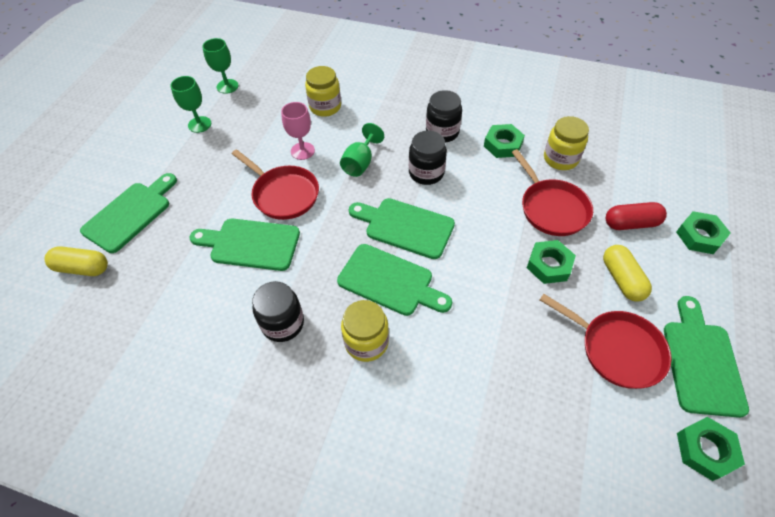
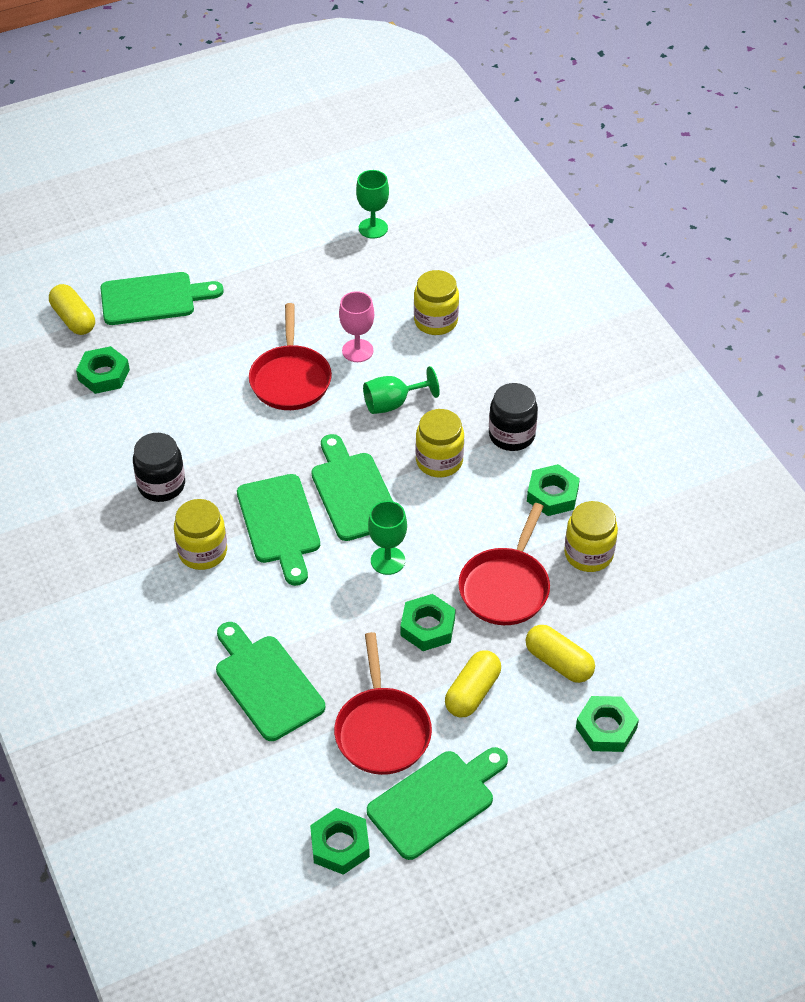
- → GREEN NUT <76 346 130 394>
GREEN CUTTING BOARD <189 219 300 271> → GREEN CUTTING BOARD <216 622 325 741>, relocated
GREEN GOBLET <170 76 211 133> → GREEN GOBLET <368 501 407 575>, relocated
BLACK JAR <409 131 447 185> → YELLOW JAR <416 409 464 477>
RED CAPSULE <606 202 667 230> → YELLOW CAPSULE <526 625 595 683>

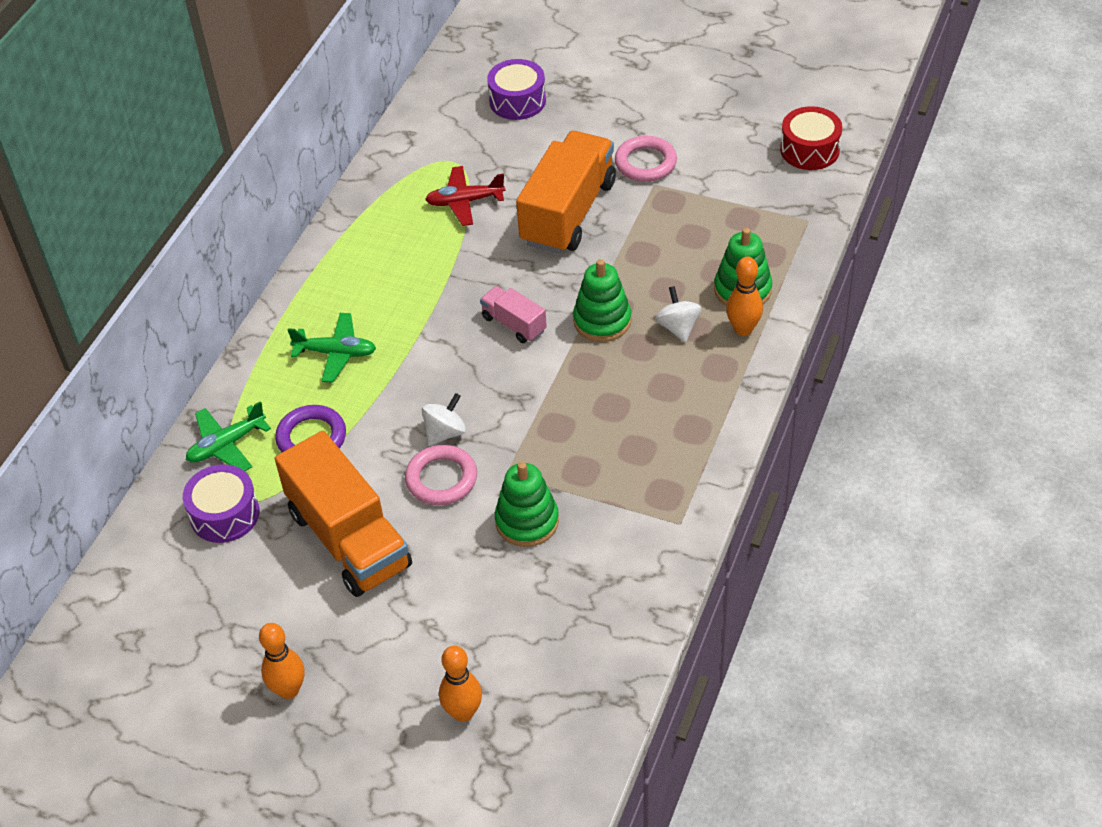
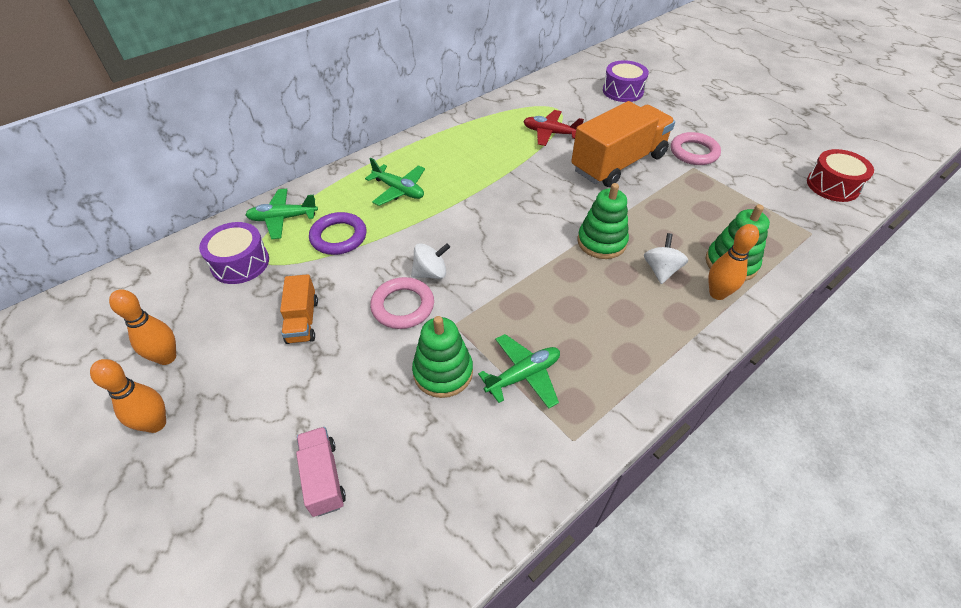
ORANGE BOWLING PIN <439 645 482 722> → ORANGE BOWLING PIN <109 289 176 365>, relocated
ORANGE TRUCK <275 431 412 597> → ORANGE TRUCK <280 274 318 344>, x0.48
PINK TRUCK <480 286 547 343> → PINK TRUCK <296 427 346 517>, relocated
- → GREEN PLANE <478 334 560 409>

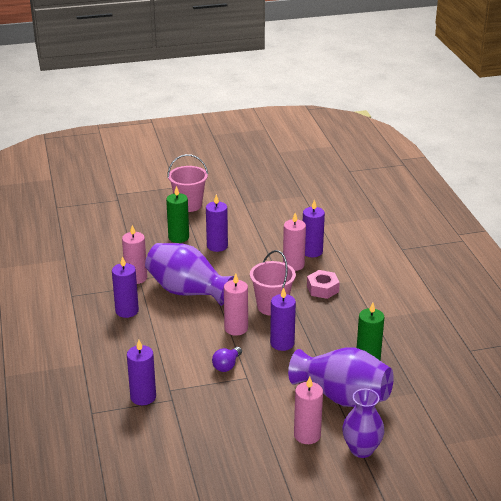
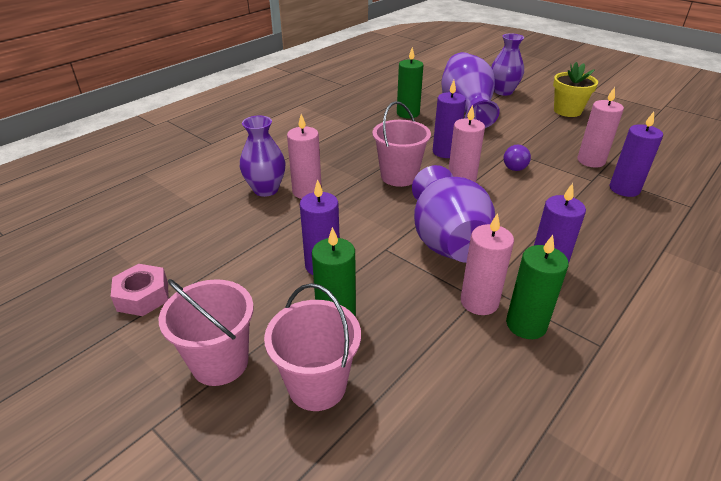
PINK NUT <307 270 340 299> → PINK NUT <111 264 169 316>, relocated
PURPLE CANDLE <303 200 325 257> → PURPLE VASE <240 116 286 197>
- → PINK BUCKET <264 283 361 411>
PURPLE LIGHT BULB <212 347 242 372> → PURPLE LIGHT BULB <503 145 531 171>, 120 degrees clockwise
- → GREEN CANDLE <506 235 569 339>
- → YELLOW FLOWER POT <553 62 598 117>
PINK CANDLE <294 377 323 444> → PINK CANDLE <577 87 624 168>, relocated

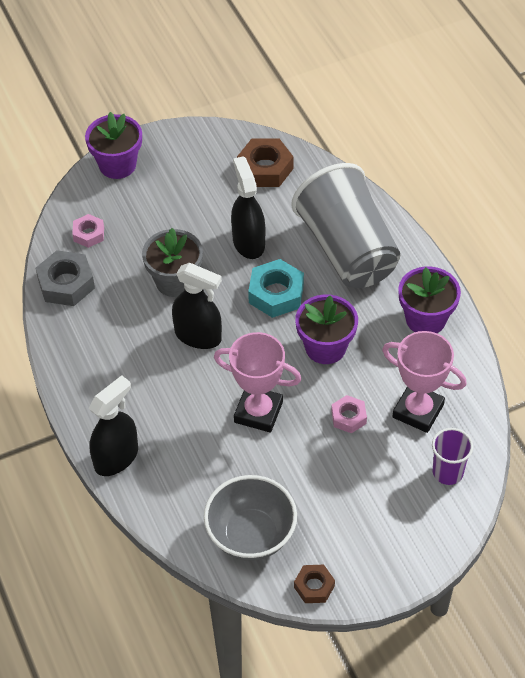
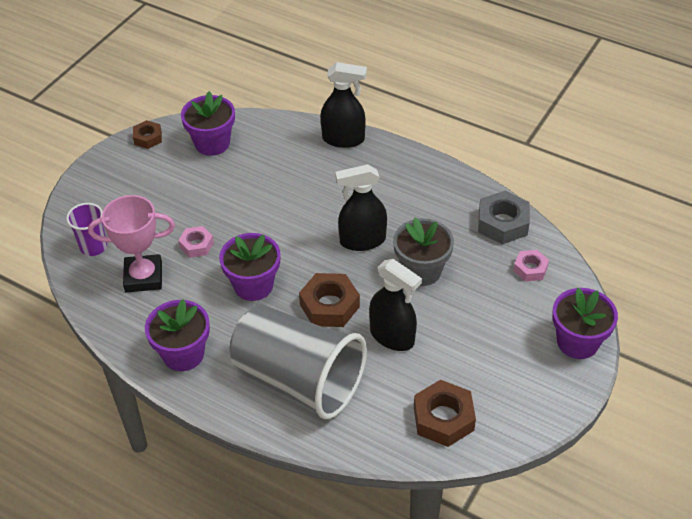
GREY BOWL <204 475 297 561> → PURPLE FLOWER POT <181 91 235 156>
TURQUOISE NUT <248 259 304 318> → BROWN NUT <299 273 360 327>
BLACK SPRAY BOTTLE <89 375 138 476> → BLACK SPRAY BOTTLE <321 62 367 148>, 90 degrees counterclockwise
PINK TROPHY <214 332 301 433> → -

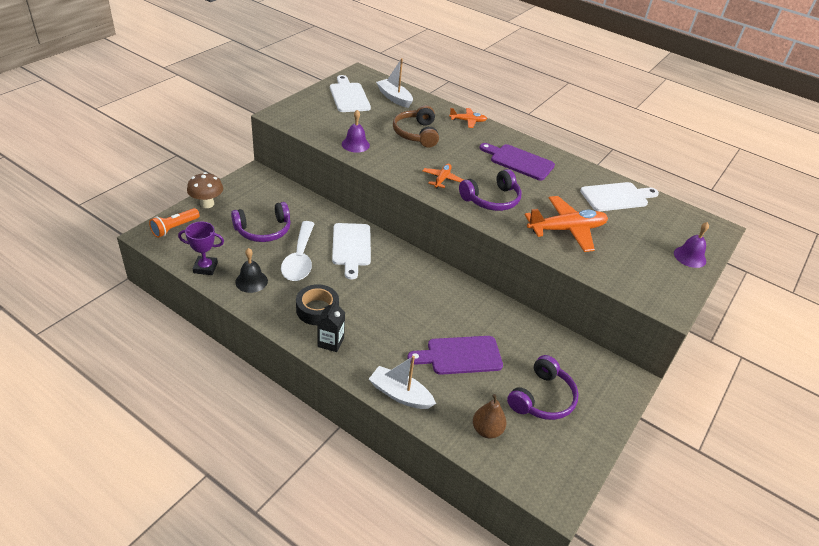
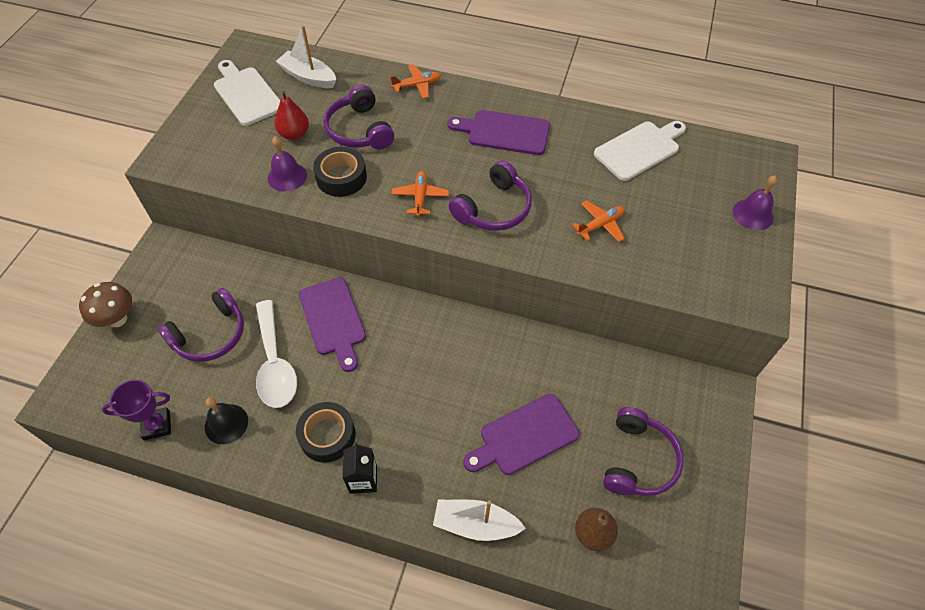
- → RED PEAR <275 91 309 140>
WHITE CUTTING BOARD <332 223 371 280> → PURPLE CUTTING BOARD <299 278 366 372>
- → BLACK TAPE <313 147 367 197>
BROWN HEADPHONES <393 105 439 148> → PURPLE HEADPHONES <324 85 394 149>
ORANGE PLANE <525 196 608 252> → ORANGE PLANE <572 200 625 242>, x0.52
ORANGE FLASHLIGHT <149 208 200 238> → -

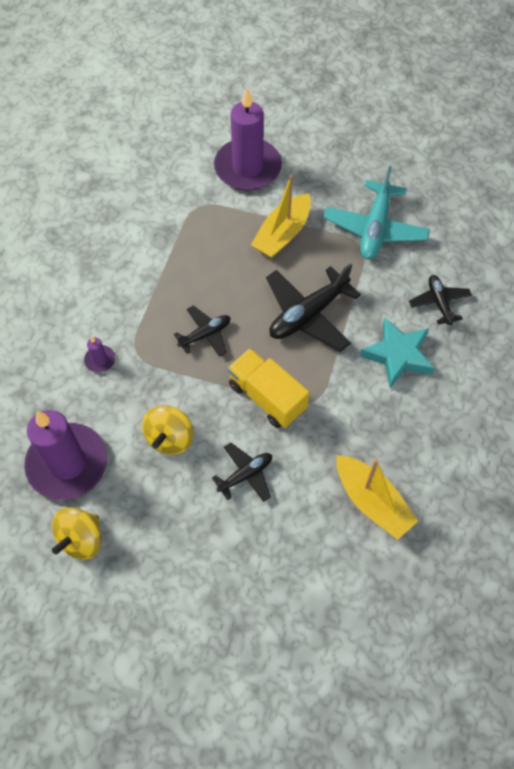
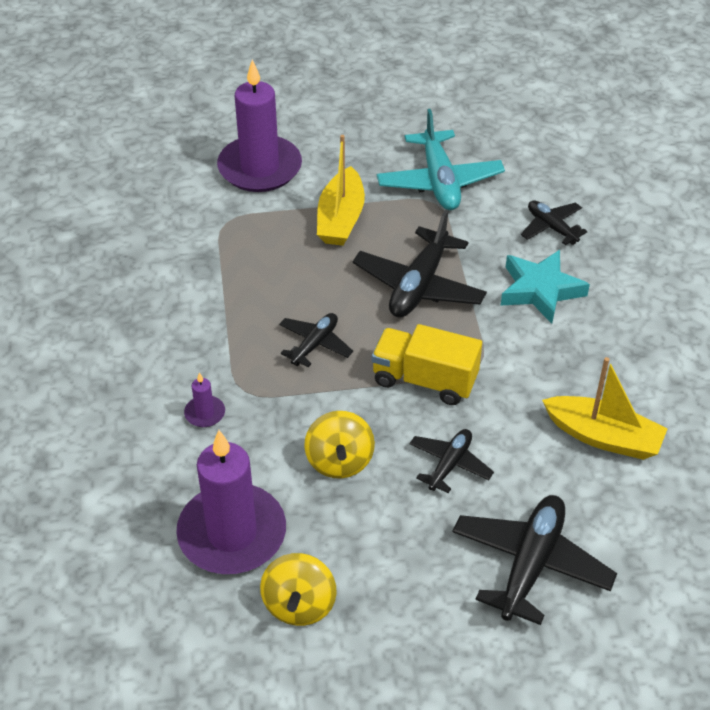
- → BLACK PLANE <453 495 617 625>

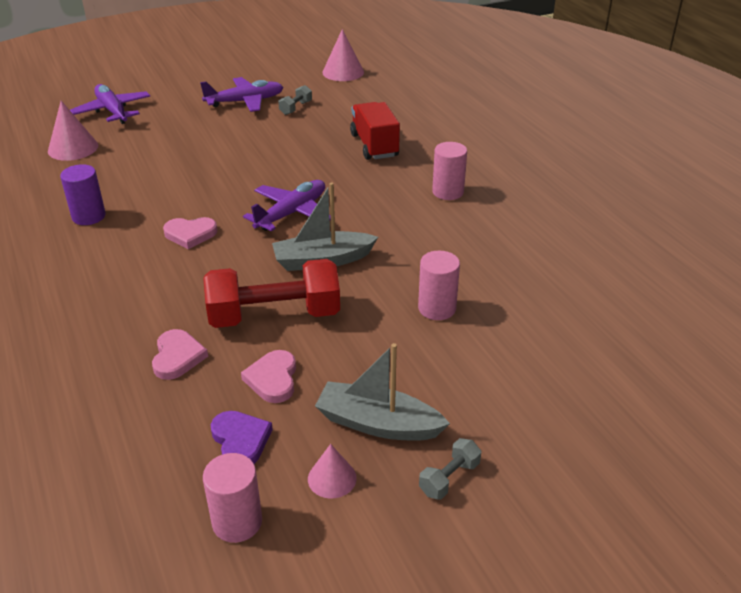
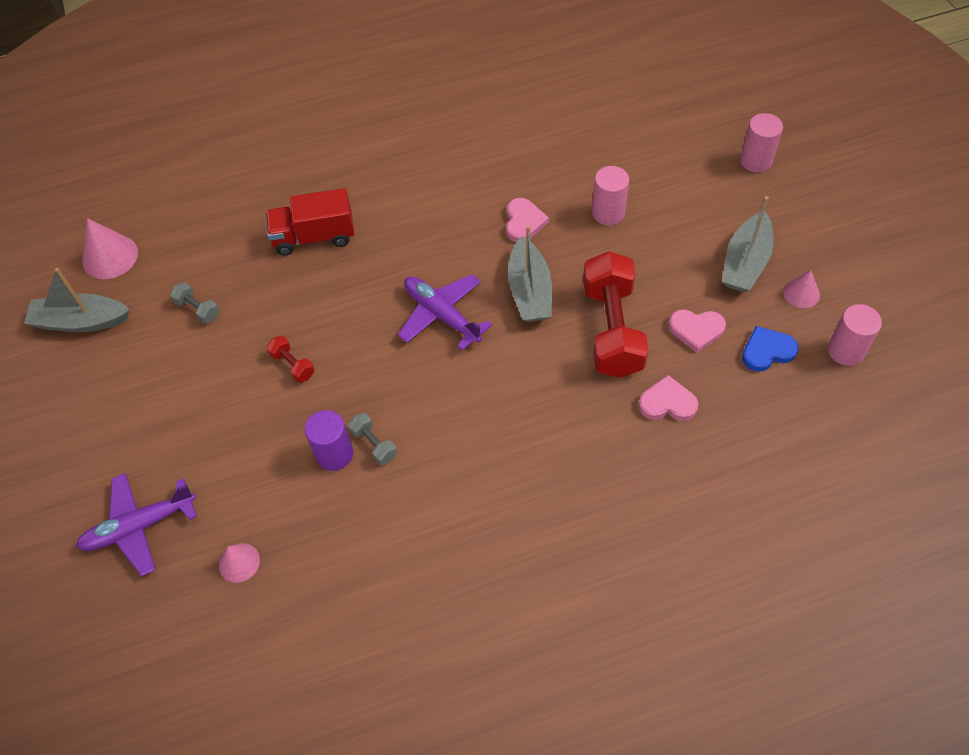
- → GREY BOAT <24 268 130 332>
PINK CONE <48 101 98 161> → PINK CONE <219 543 260 583>, x0.61
- → RED DUMBBELL <267 336 315 383>
PURPLE CYLINDER <60 164 106 225> → PURPLE CYLINDER <305 410 353 471>, relocated
GREY DUMBBELL <419 438 481 500> → GREY DUMBBELL <348 413 397 465>, relocated
PINK HEART <163 217 218 249> → PINK HEART <506 198 549 242>, relocated
PINK CYLINDER <432 142 467 200> → PINK CYLINDER <740 113 783 172>, relocated
PURPLE HEART <211 411 273 464> → BLUE HEART <742 326 799 372>
PURPLE PLANE <200 77 283 112> → -

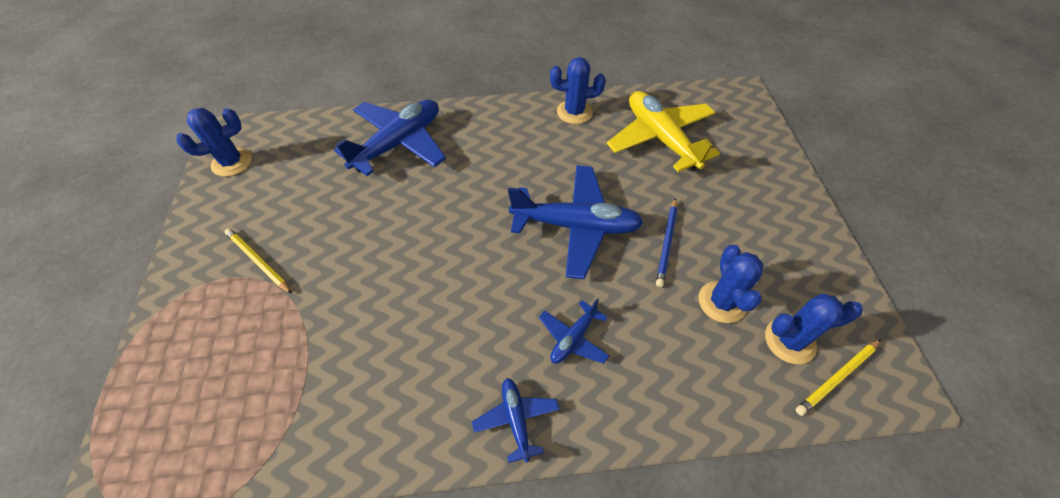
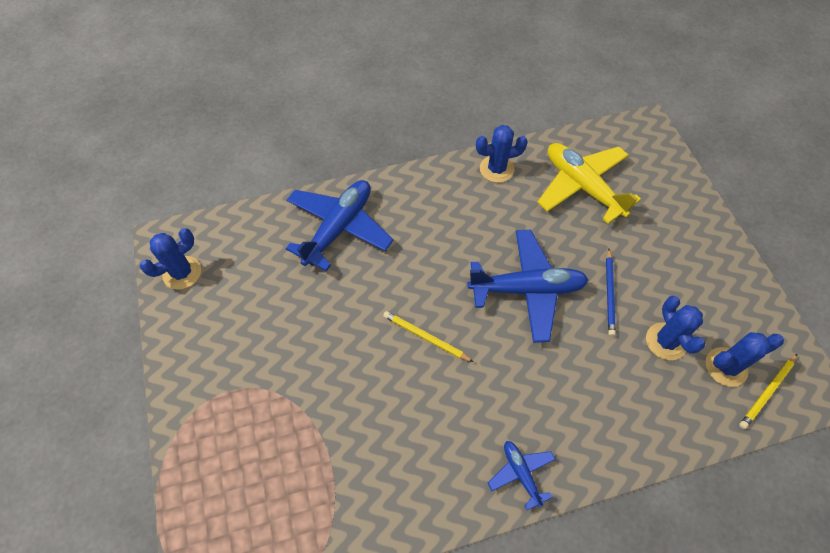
YELLOW PENCIL <225 228 292 294> → YELLOW PENCIL <383 311 474 362>, relocated
BLUE PLANE <539 298 609 364> → -

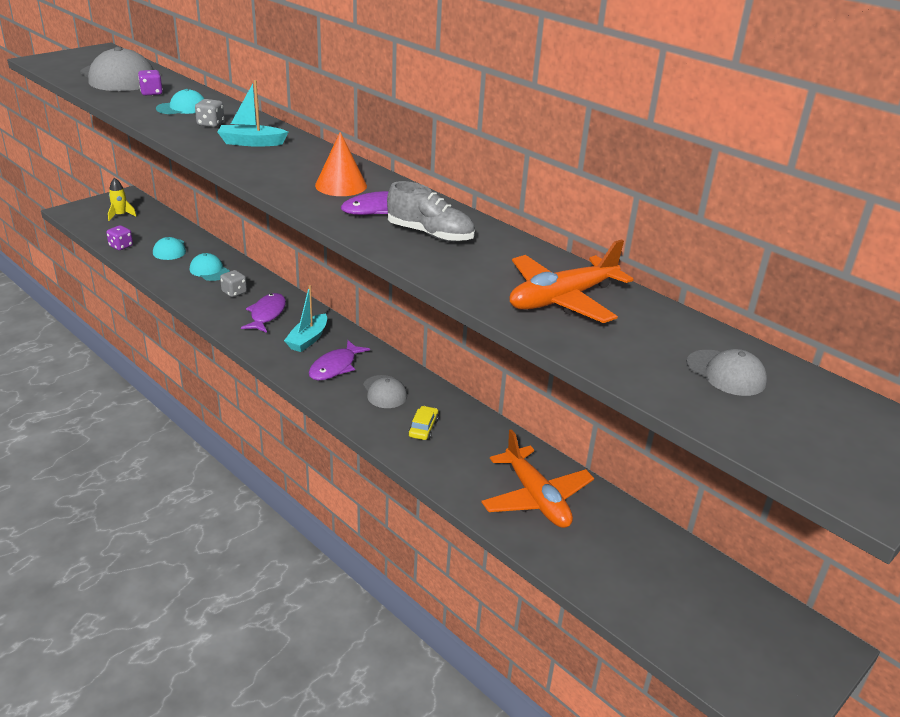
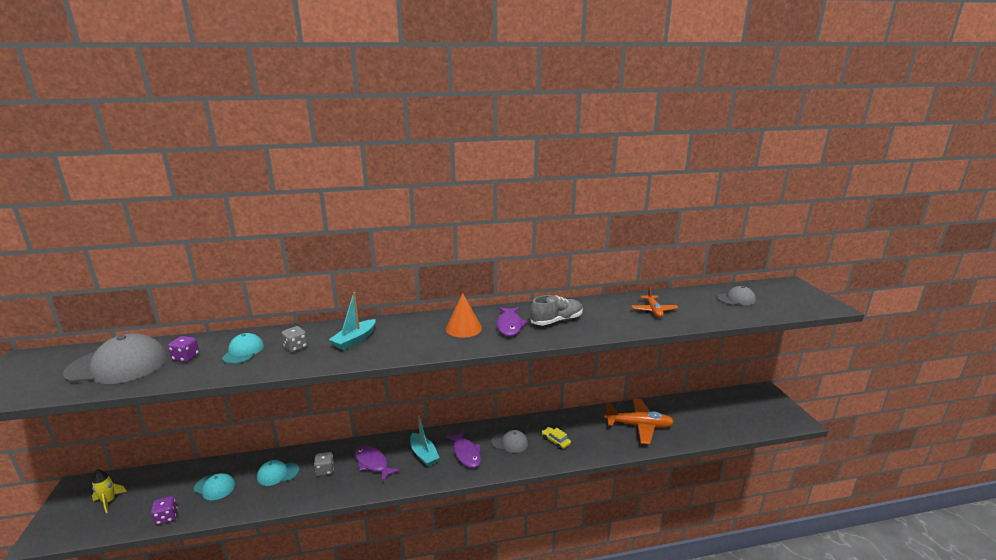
ORANGE PLANE <509 239 633 323> → ORANGE PLANE <631 287 678 318>, x0.60

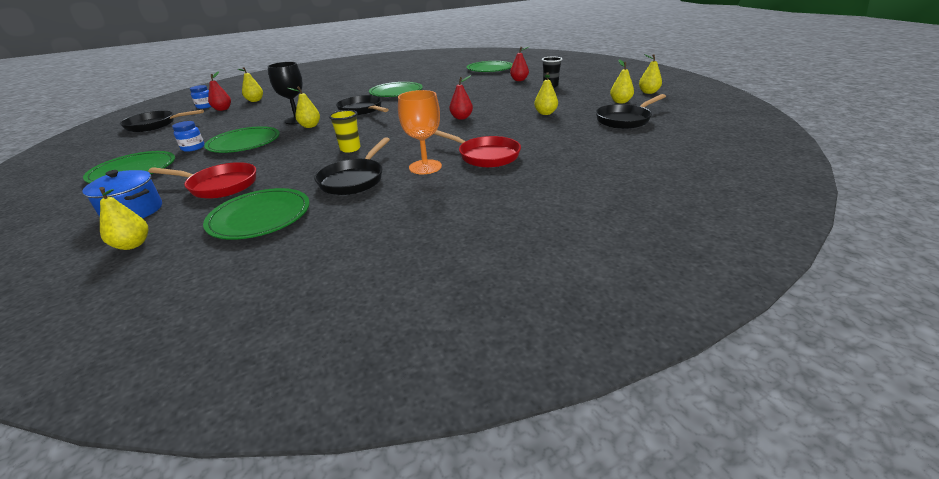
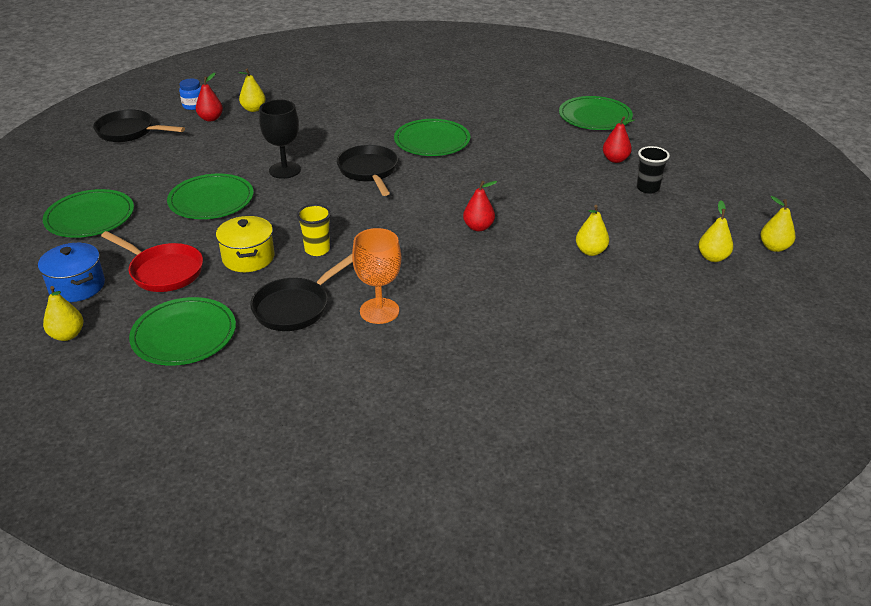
- → YELLOW POT <216 216 274 272>
BLUE JAR <172 121 204 152> → -
YELLOW PEAR <288 86 320 128> → -
RED PAN <434 130 521 168> → -
BLACK PAN <596 94 666 129> → -

